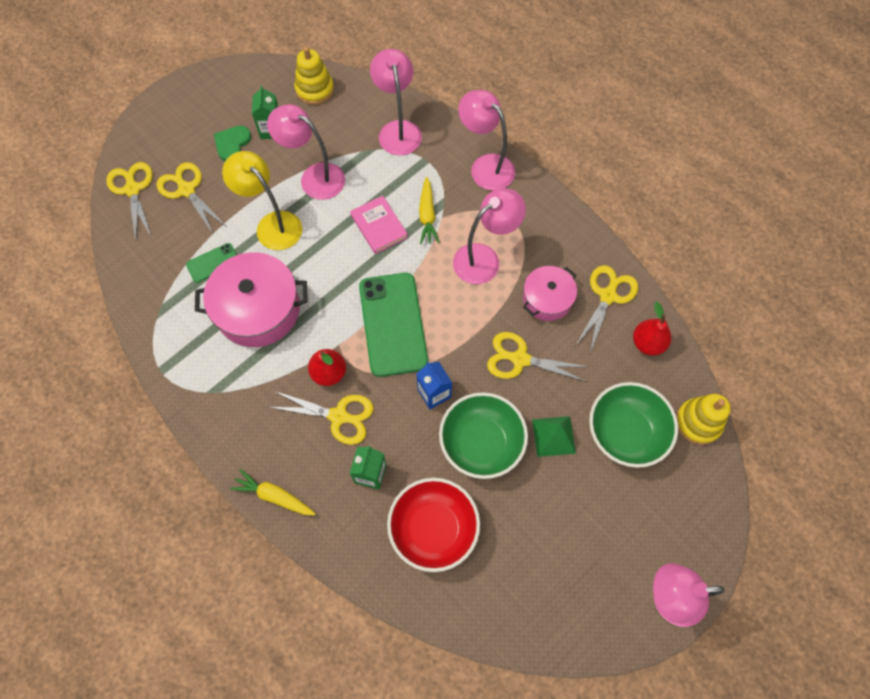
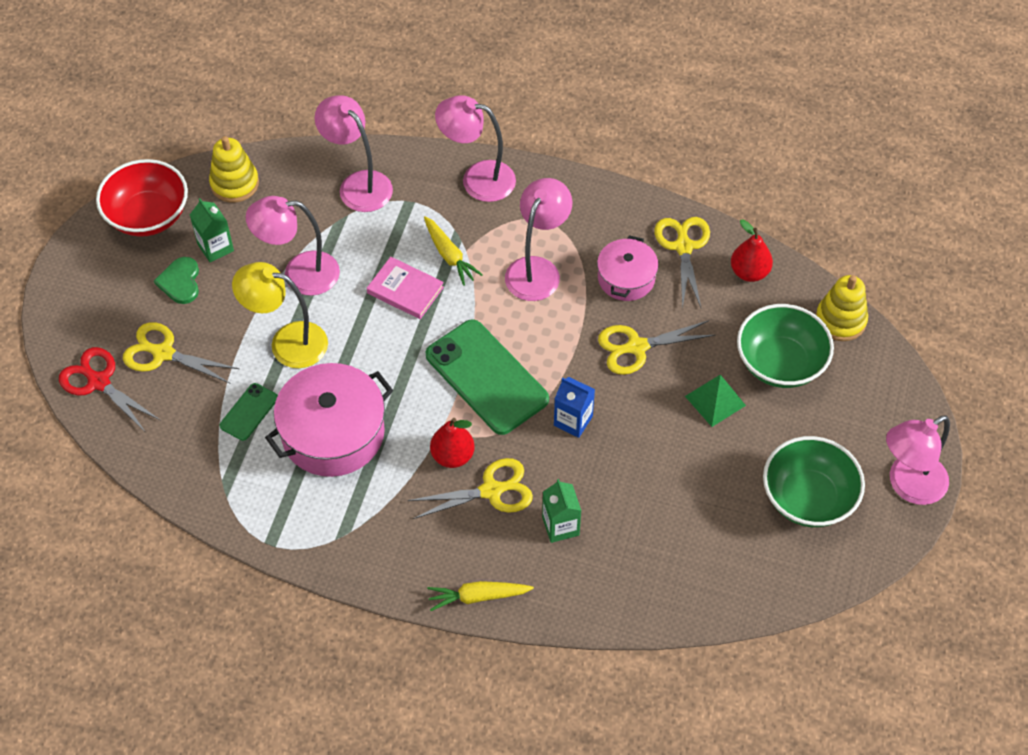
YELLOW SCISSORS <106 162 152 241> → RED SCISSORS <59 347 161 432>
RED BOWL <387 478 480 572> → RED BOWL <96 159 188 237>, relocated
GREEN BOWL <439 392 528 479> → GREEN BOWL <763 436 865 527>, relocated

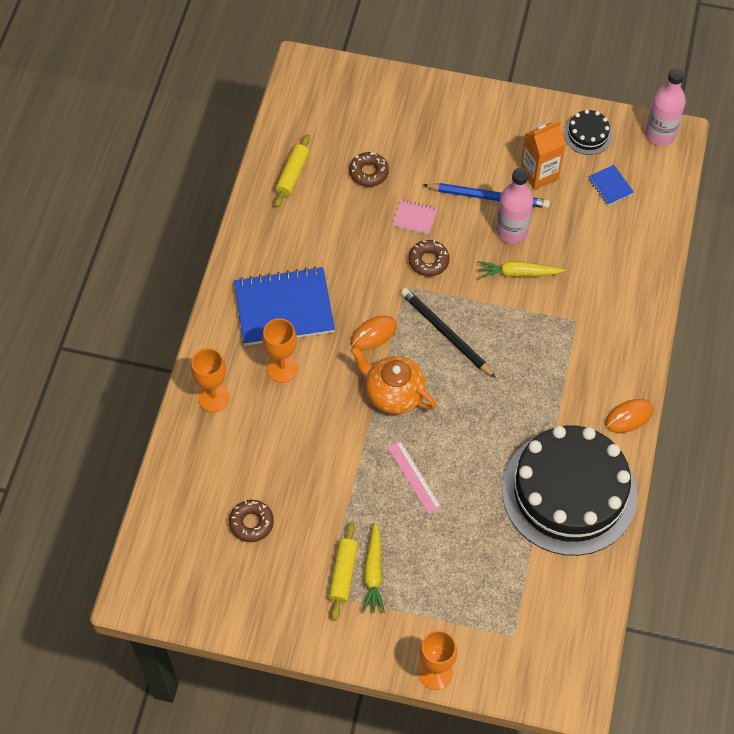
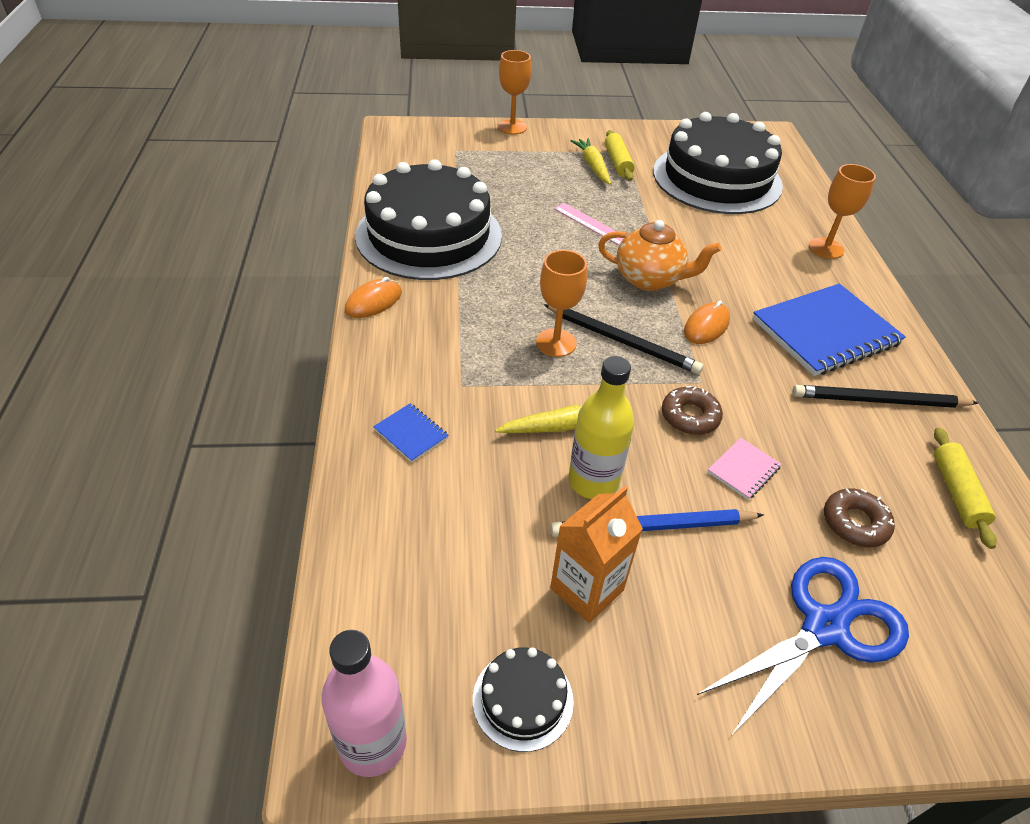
BLUE NOTEBOOK <588 165 634 205> → BLUE NOTEBOOK <373 403 449 462>, relocated
ORANGE GOBLET <262 318 298 383> → ORANGE GOBLET <536 250 587 357>, relocated
PINK BOTTLE <496 168 533 244> → YELLOW BOTTLE <569 356 634 499>
BROWN DONUT <229 500 274 542> → BLACK CAKE <653 112 783 214>
- → BLUE SCISSORS <697 557 909 736>
PINK NOTEBOOK <393 200 438 234> → PINK NOTEBOOK <708 438 781 500>, 45 degrees counterclockwise
- → BLACK PENCIL <792 385 978 408>

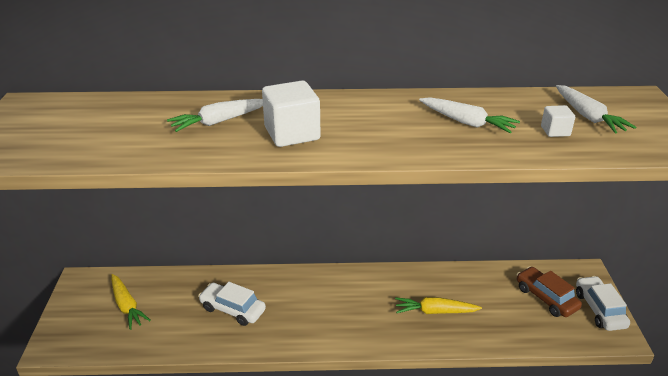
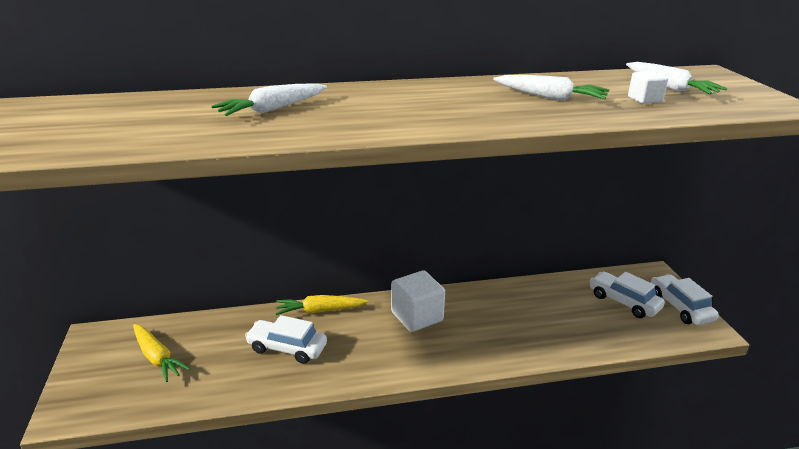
YELLOW CARROT <395 297 482 314> → YELLOW CARROT <275 295 369 315>, relocated
WHITE CUBE <262 81 321 147> → WHITE CUBE <391 271 445 332>, relocated
BROWN CAR <517 266 582 317> → WHITE CAR <589 272 665 318>

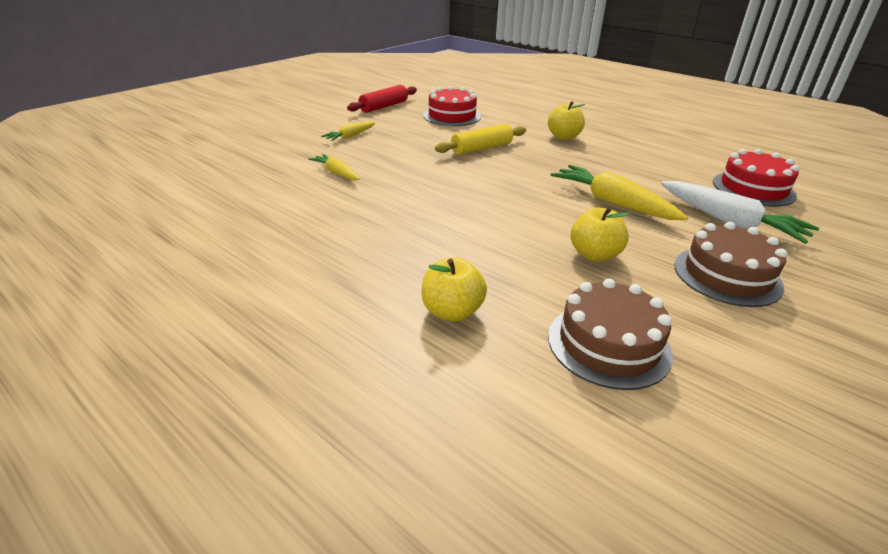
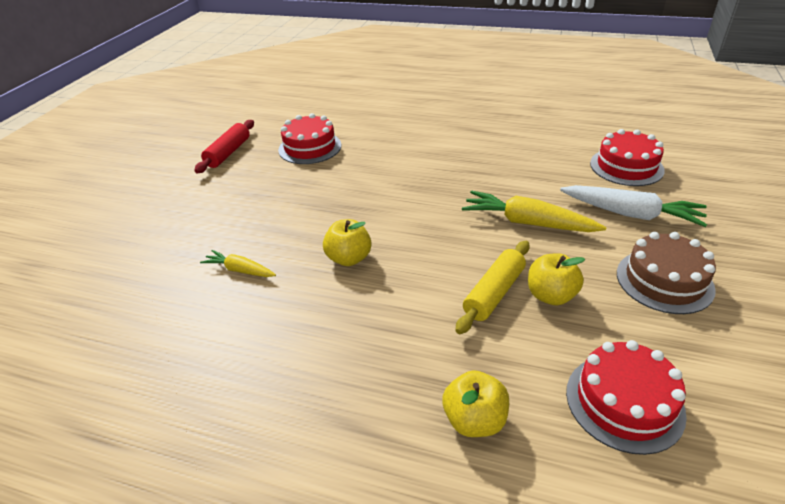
YELLOW APPLE <548 101 585 140> → YELLOW APPLE <323 219 371 266>, relocated
YELLOW ROLLING PIN <435 124 526 155> → YELLOW ROLLING PIN <455 241 530 334>, relocated
BROWN CAKE <548 278 673 390> → RED CAKE <566 340 687 455>
YELLOW CARROT <321 121 375 141> → -

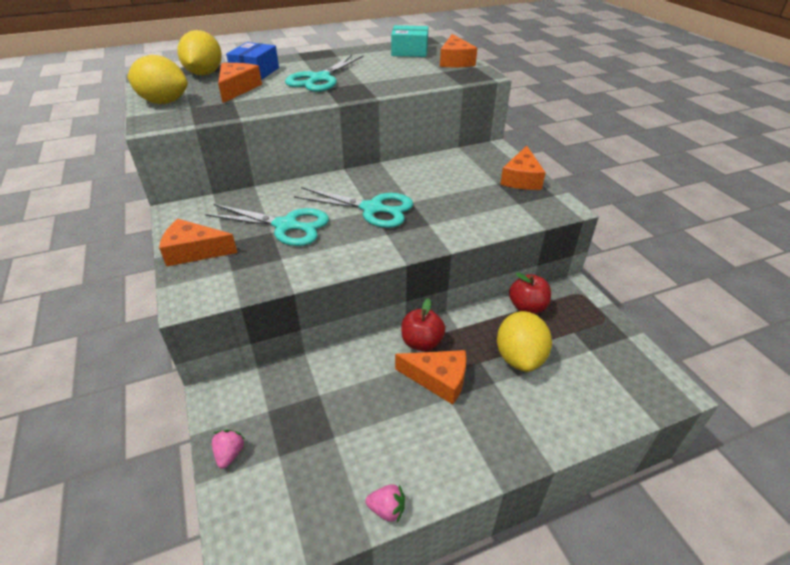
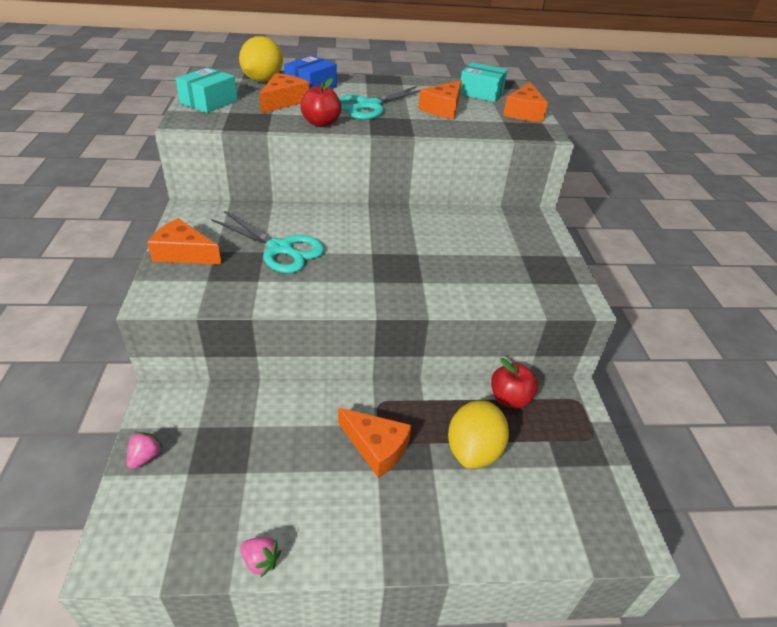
YELLOW LEMON <127 55 188 104> → TURQUOISE BOX <176 67 237 113>
RED APPLE <401 298 446 351> → RED APPLE <300 78 342 127>, relocated
ORANGE CHEESE <500 146 546 190> → ORANGE CHEESE <418 80 462 119>, relocated
TURQUOISE SCISSORS <294 187 413 228> → -

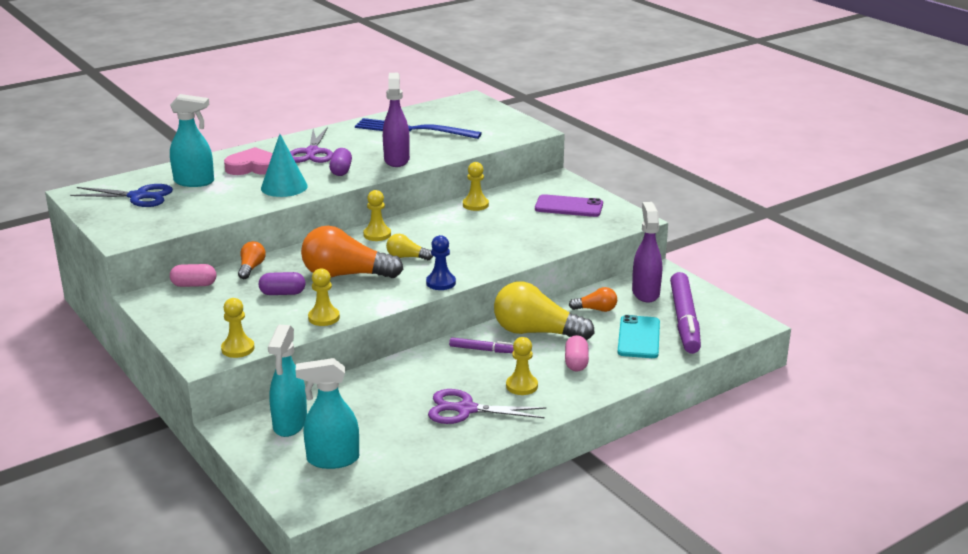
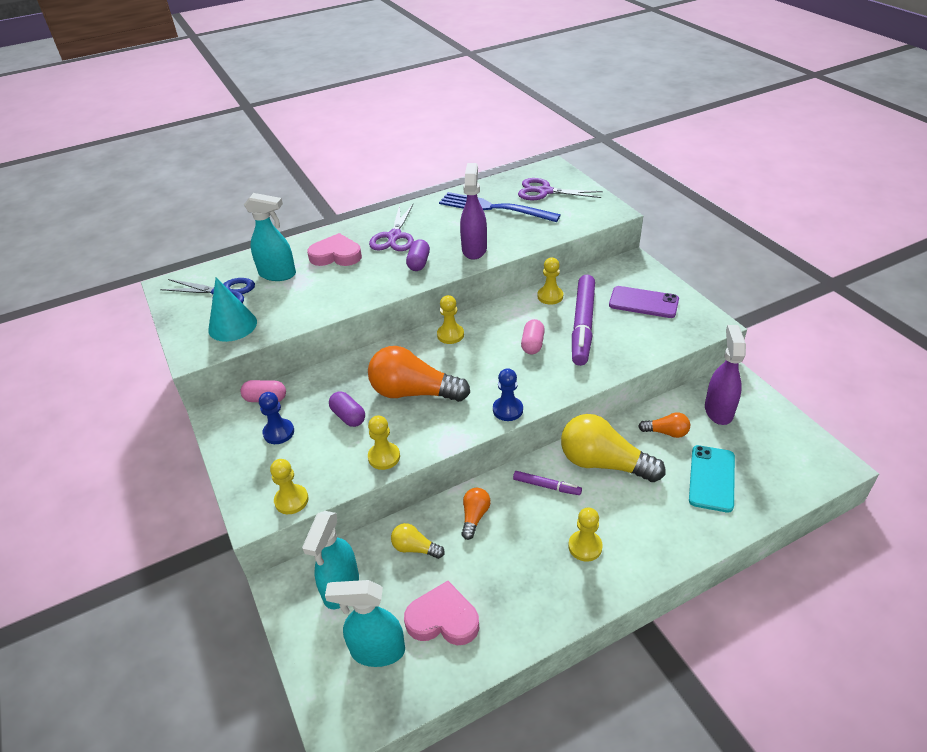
TURQUOISE CONE <261 134 308 197> → TURQUOISE CONE <208 277 257 342>, relocated
- → BLUE PAWN <259 392 294 444>
PURPLE CAPSULE <259 272 306 295> → PURPLE CAPSULE <329 391 365 427>, 45 degrees clockwise
YELLOW LIGHT BULB <386 234 433 260> → YELLOW LIGHT BULB <391 523 445 559>, relocated
- → PINK HEART <404 581 480 645>
ORANGE LIGHT BULB <238 241 266 279> → ORANGE LIGHT BULB <461 488 491 540>, relocated
PURPLE SCISSORS <428 389 546 424> → PURPLE SCISSORS <518 178 603 200>, relocated
PINK CAPSULE <565 335 589 372> → PINK CAPSULE <521 319 545 354>, relocated
PURPLE MARKER <670 272 701 354> → PURPLE MARKER <572 275 595 366>, relocated

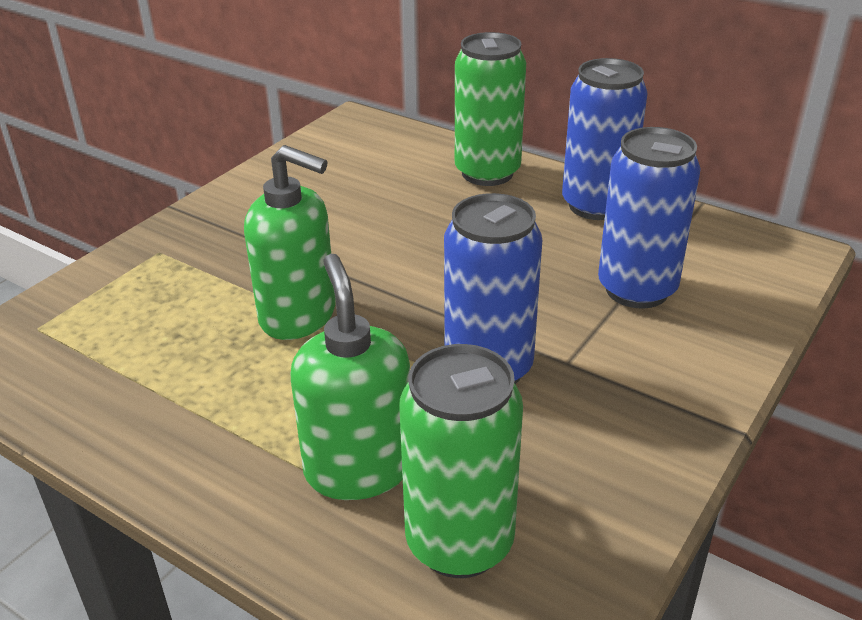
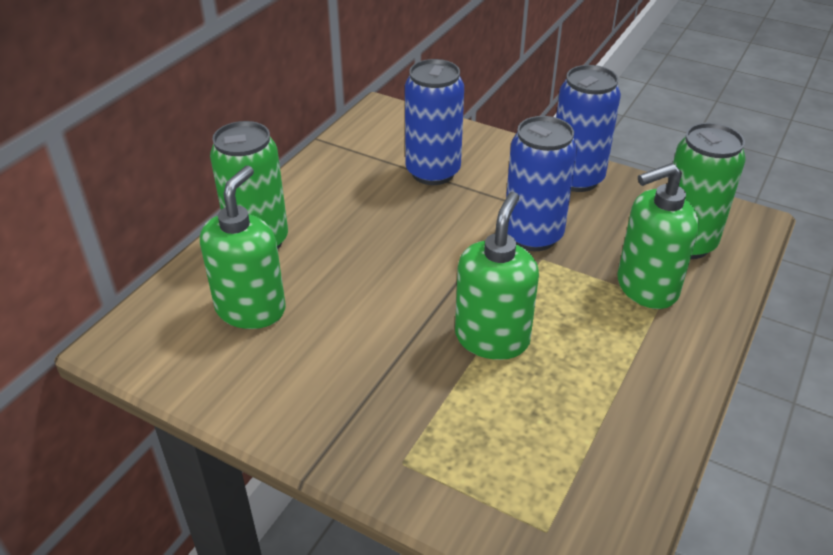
- → GREEN SOAP DISPENSER <200 166 286 329>
BLUE CAN <562 58 647 220> → BLUE CAN <556 65 621 192>, relocated

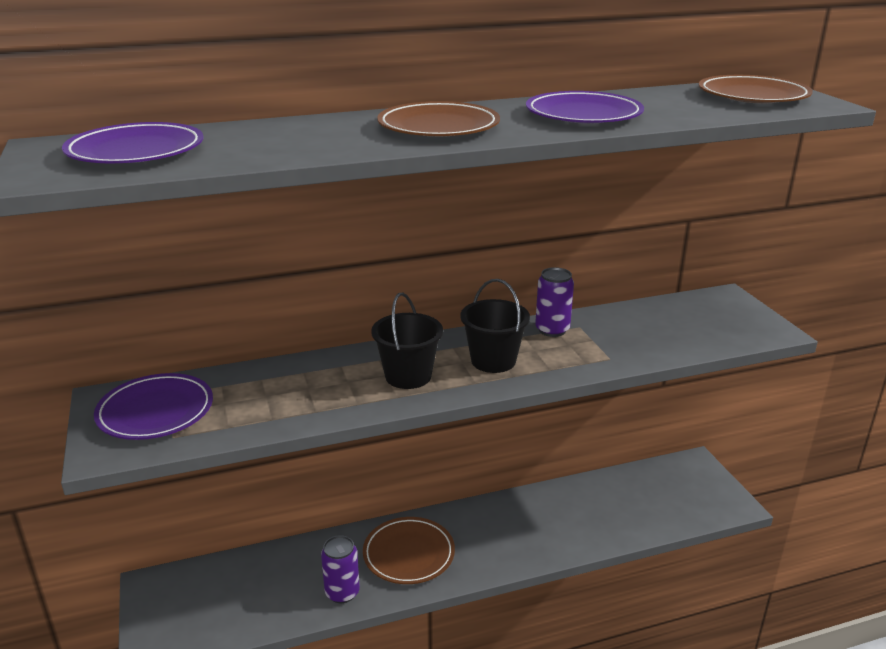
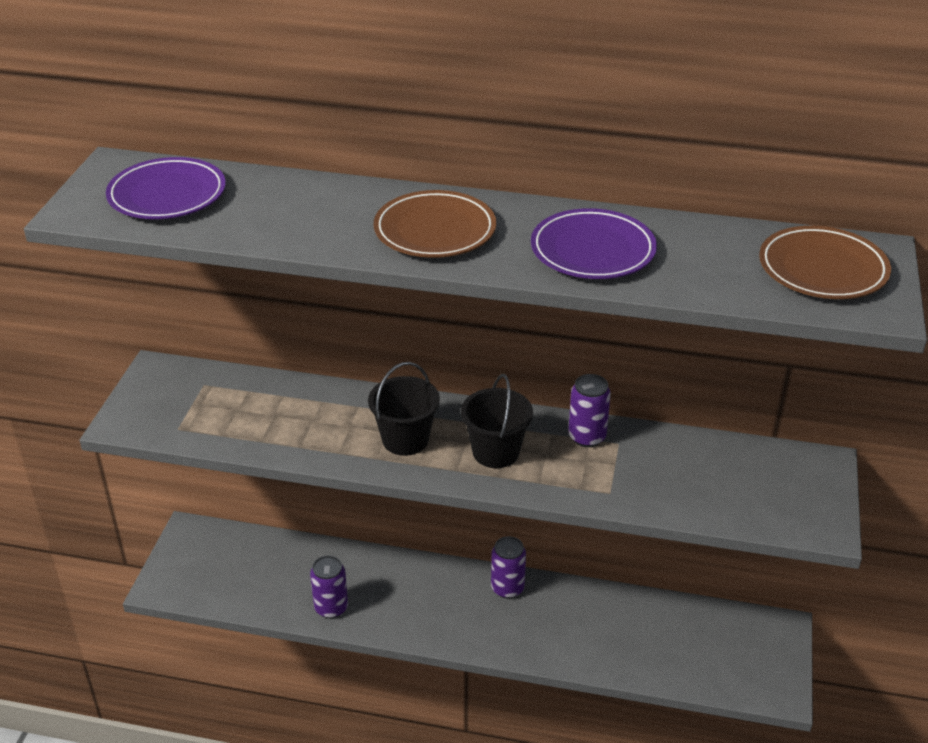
- → PURPLE CAN <491 536 526 599>
PURPLE PLATE <94 373 213 440> → -
BROWN PLATE <363 517 455 584> → -

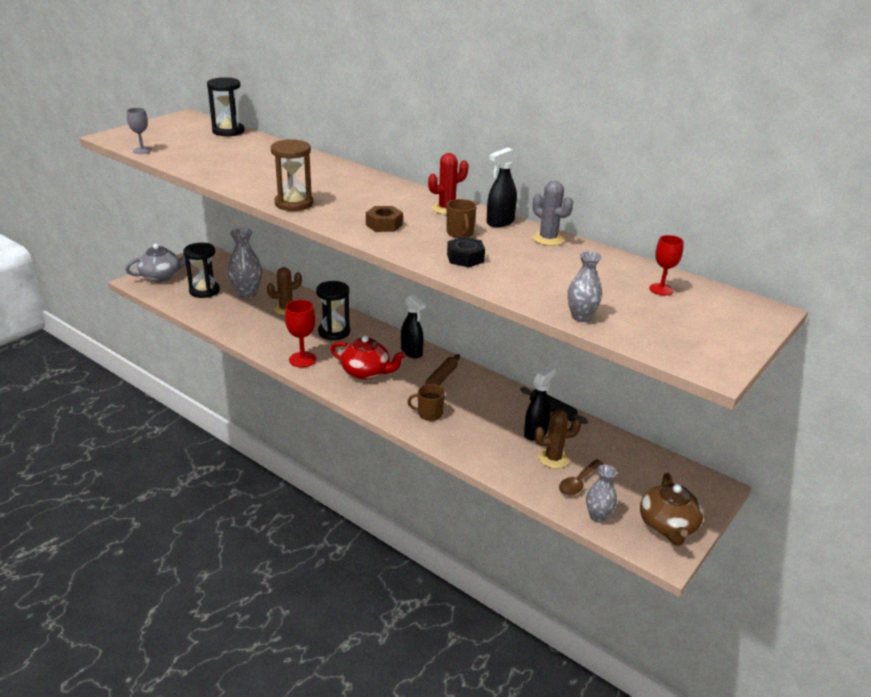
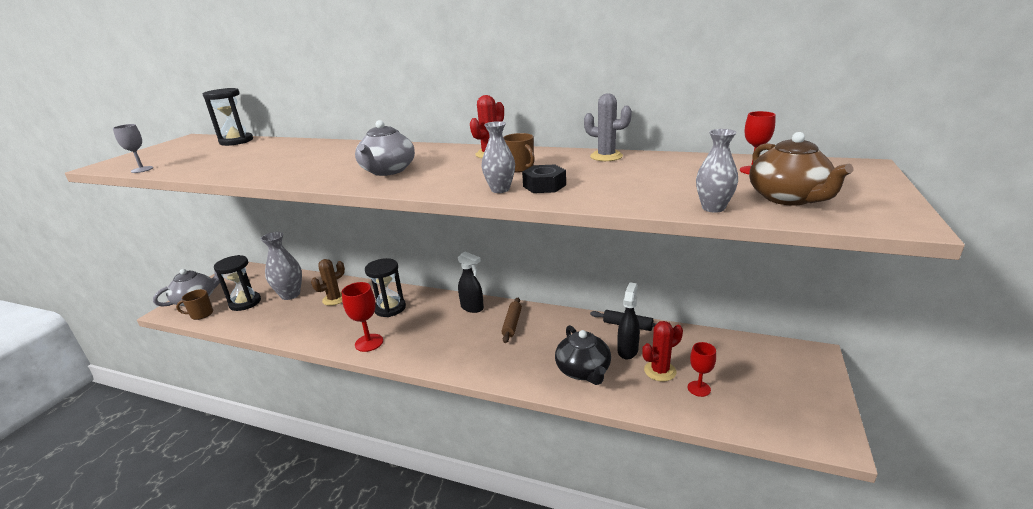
BROWN MUG <407 384 445 421> → BROWN MUG <176 289 213 320>, relocated
- → GREY TEAPOT <355 120 415 176>
GREY VASE <586 465 617 523> → GREY VASE <482 121 515 193>, relocated
- → BLACK TEAPOT <555 325 611 385>
BROWN CACTUS <534 410 581 468> → RED CACTUS <642 321 683 382>
BROWN SPOON <559 459 603 495> → RED GOBLET <688 342 716 397>
BROWN TEAPOT <640 473 704 546> → BROWN TEAPOT <749 132 854 205>, relocated
BROWN HOURGLASS <271 139 313 211> → -
RED TEAPOT <330 335 406 380> → -
BROWN NUT <366 206 403 232> → -
BLACK SPRAY BOTTLE <486 148 517 227> → -

